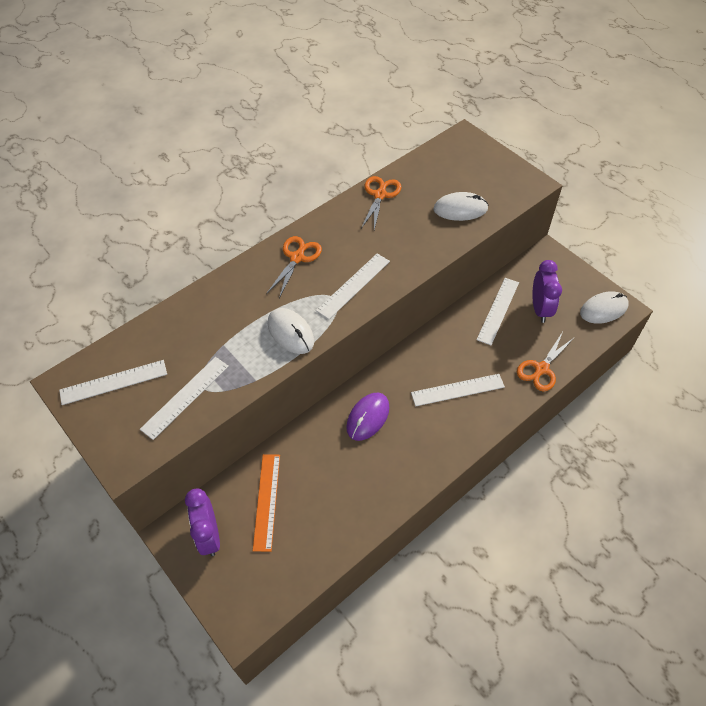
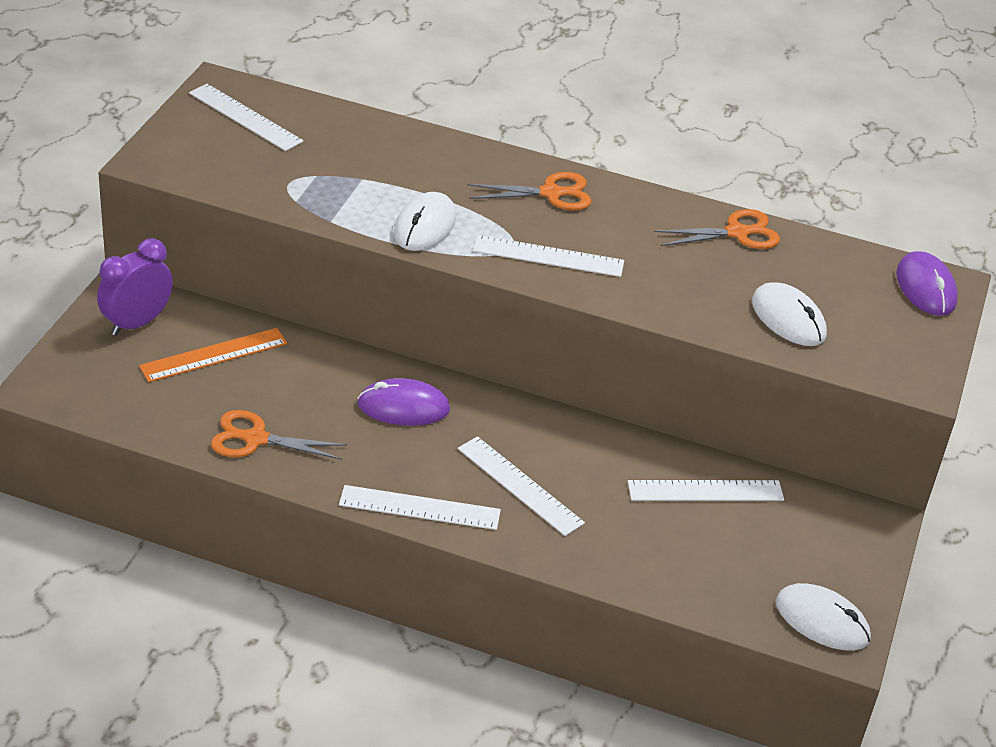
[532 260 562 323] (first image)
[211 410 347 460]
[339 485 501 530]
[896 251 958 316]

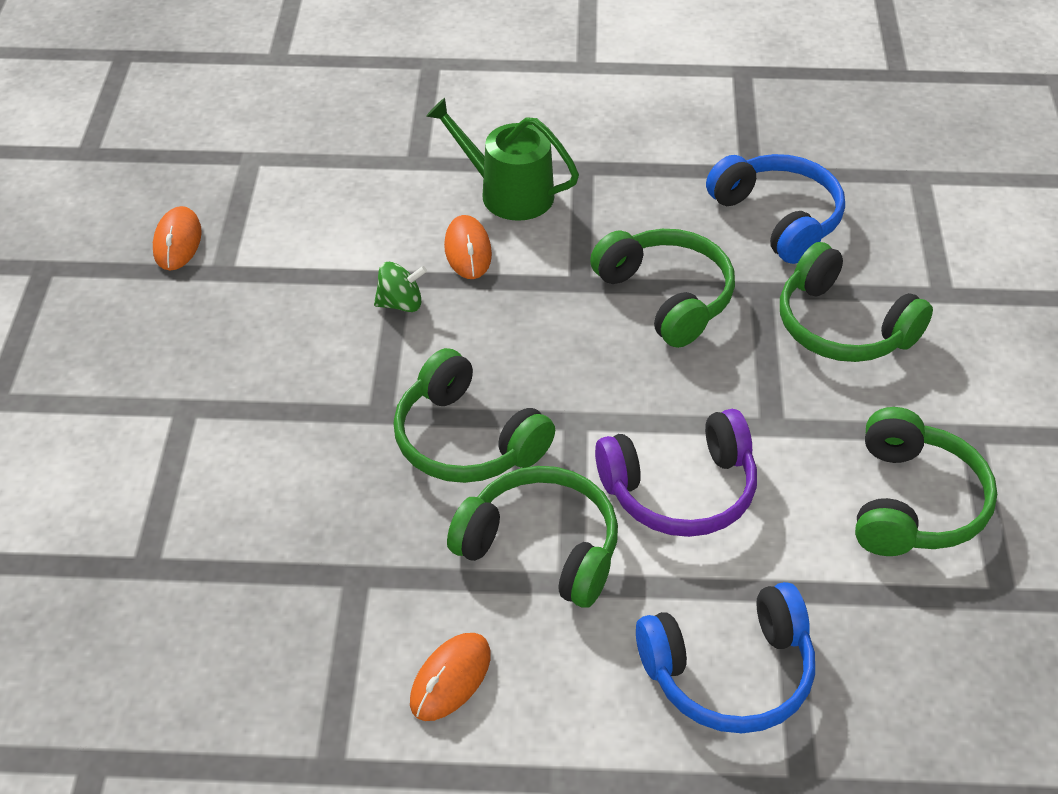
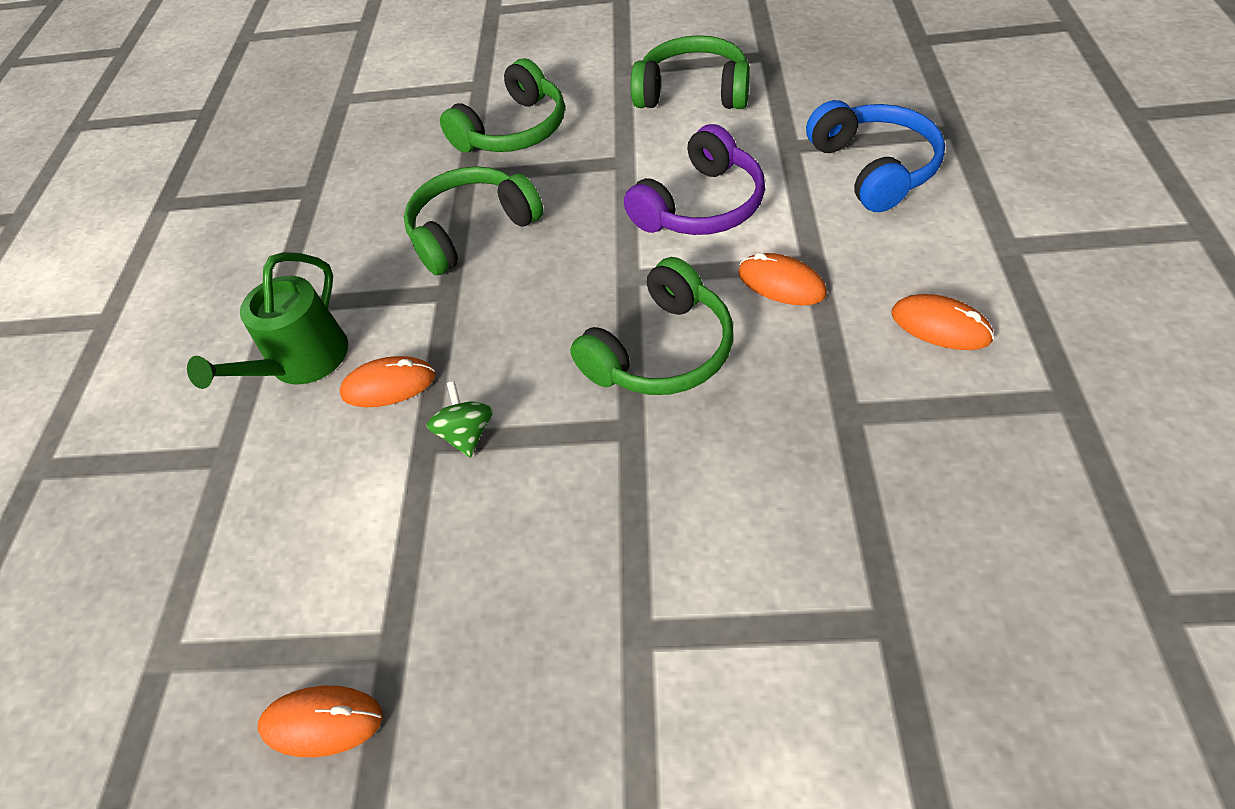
[706 154 845 264] (first image)
[624 124 765 235]
[738 253 827 306]

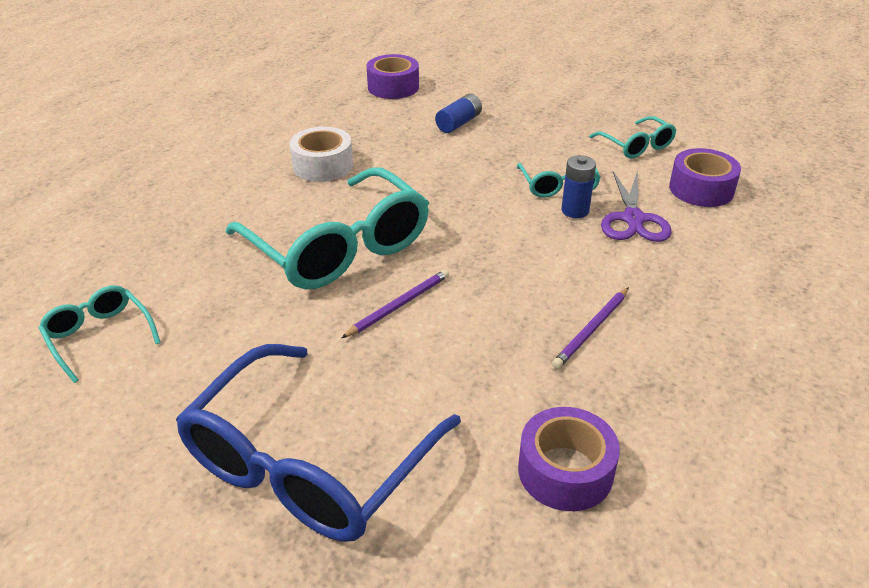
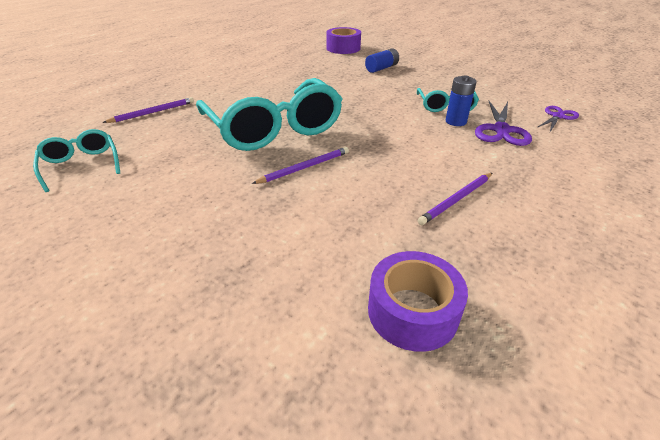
[589 116 676 158] (first image)
[289 127 353 182] (first image)
[538 106 579 132]
[176 344 461 542] (first image)
[102 97 194 123]

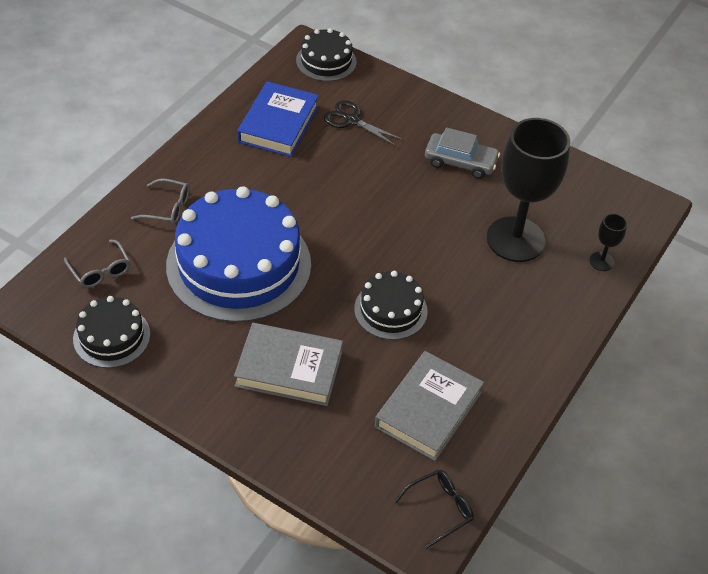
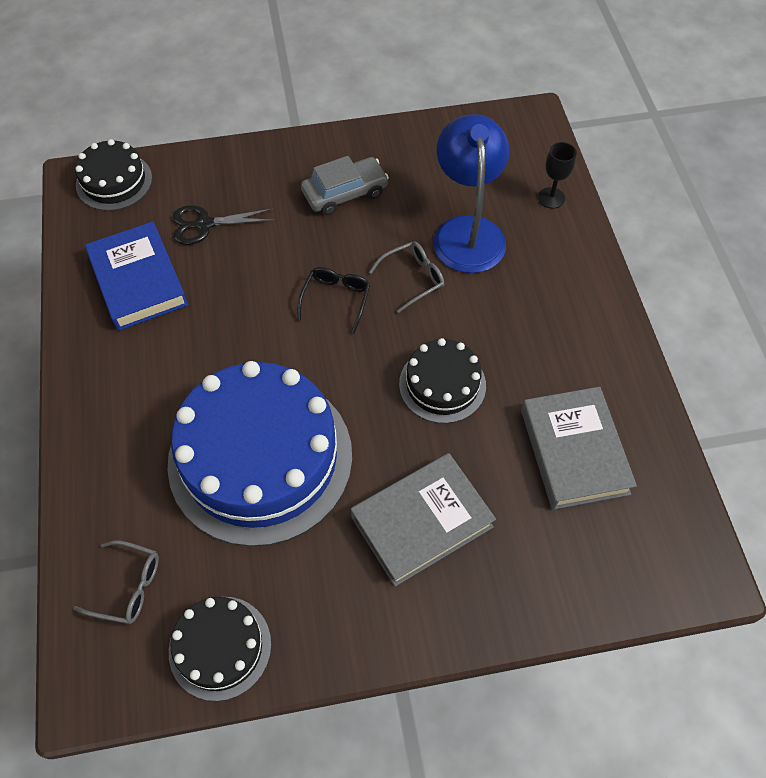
[433 114 509 273]
[369 241 444 313]
[297 267 370 334]

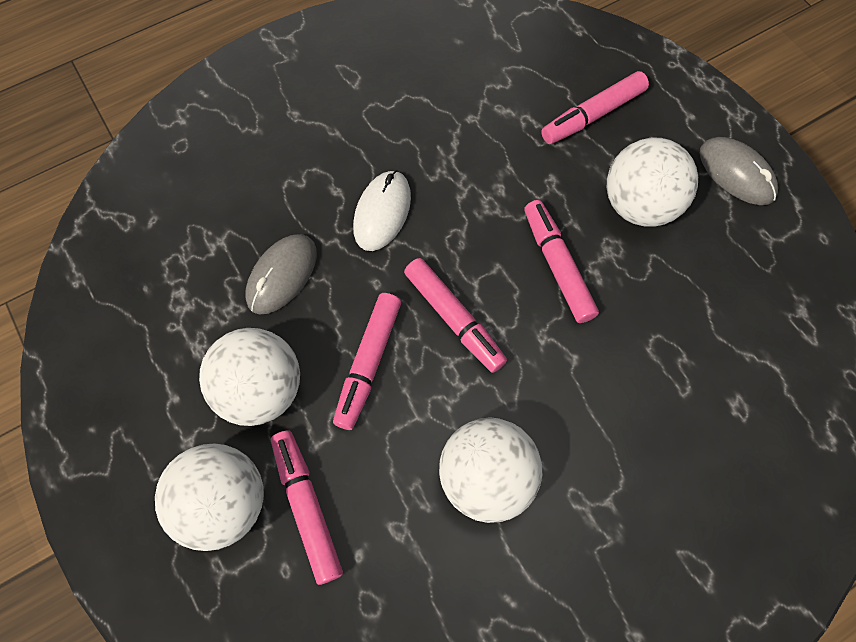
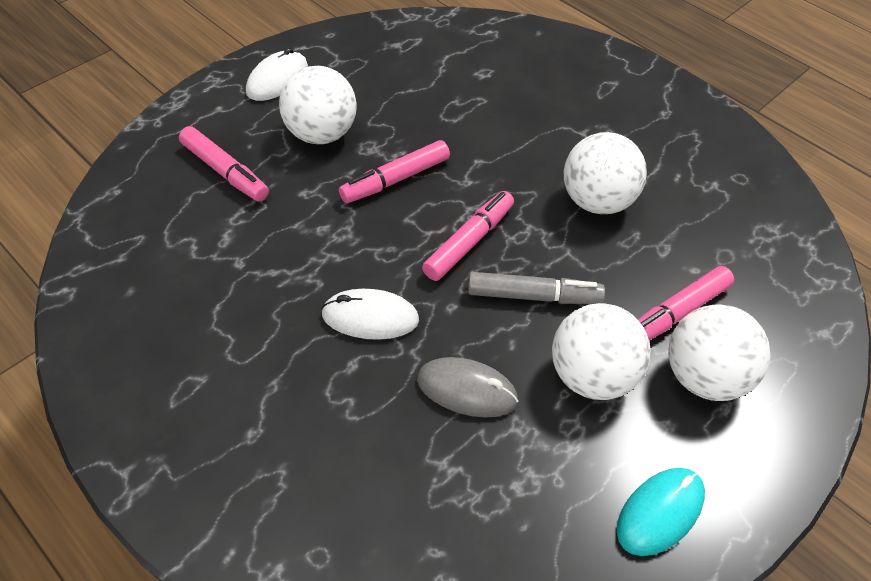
[246 48 308 101]
[468 272 605 304]
[617 468 705 556]

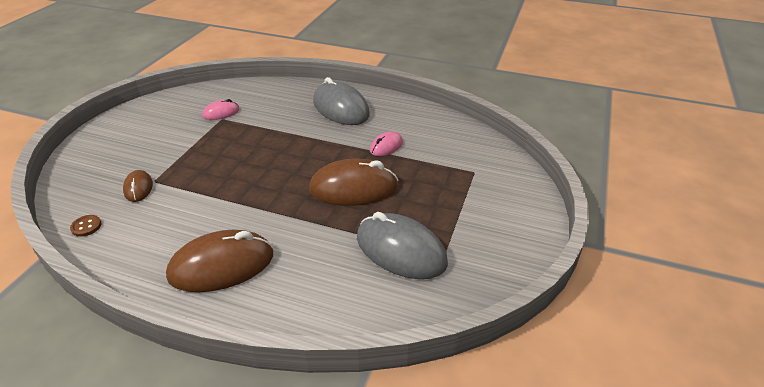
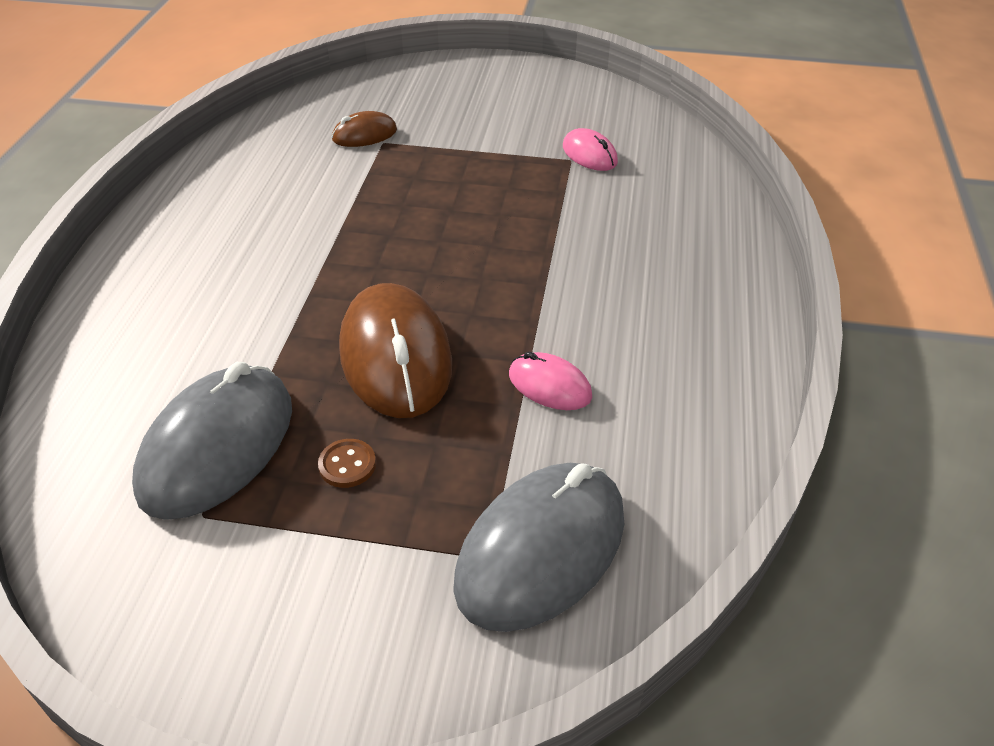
[453 463 624 632]
[318 439 376 488]
[166 230 273 292] (first image)

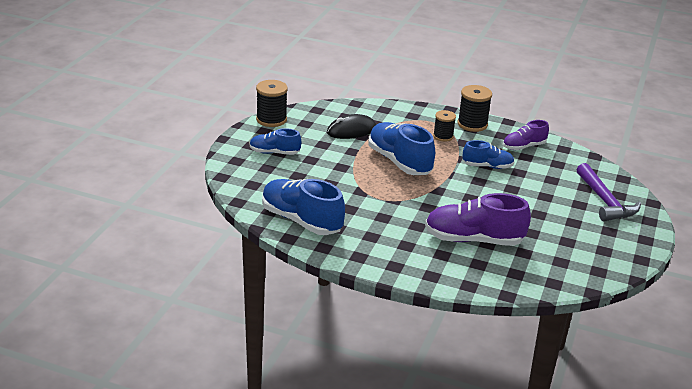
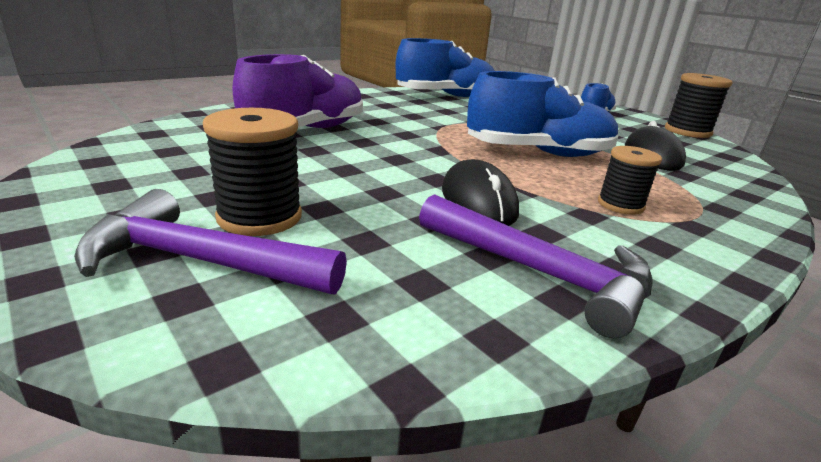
[203 108 302 236]
[419 194 653 339]
[442 159 519 226]

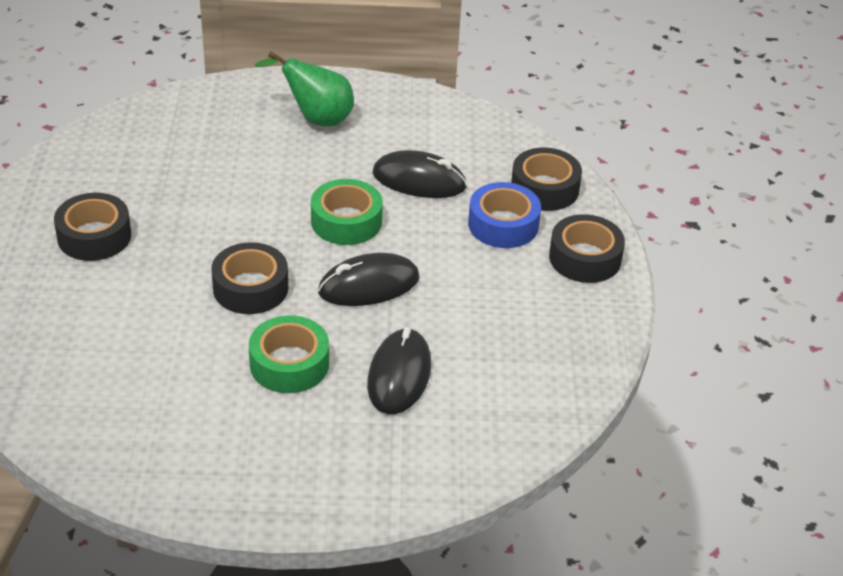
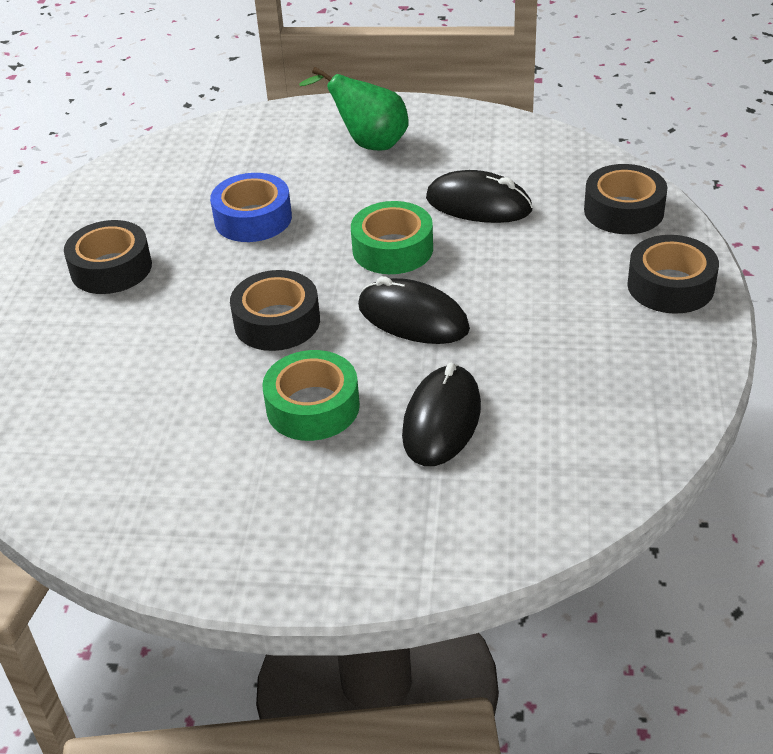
[210 173 292 242]
[358 276 470 344]

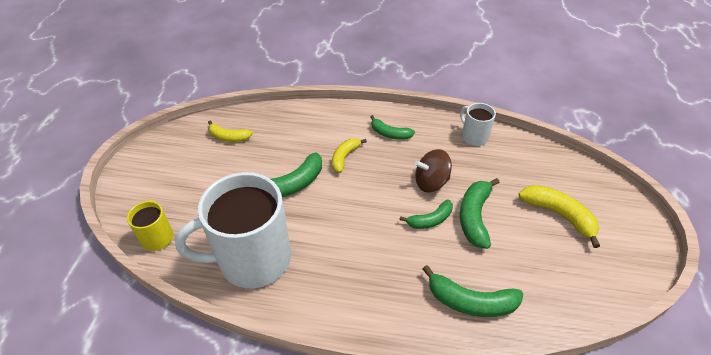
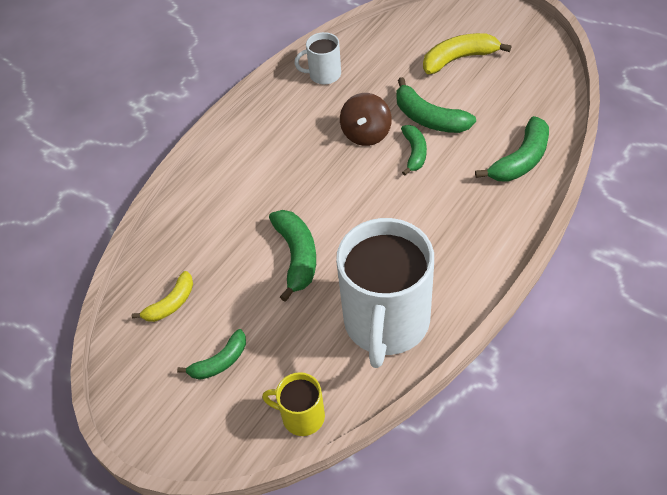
[177 329 246 380]
[332 139 367 173] (first image)

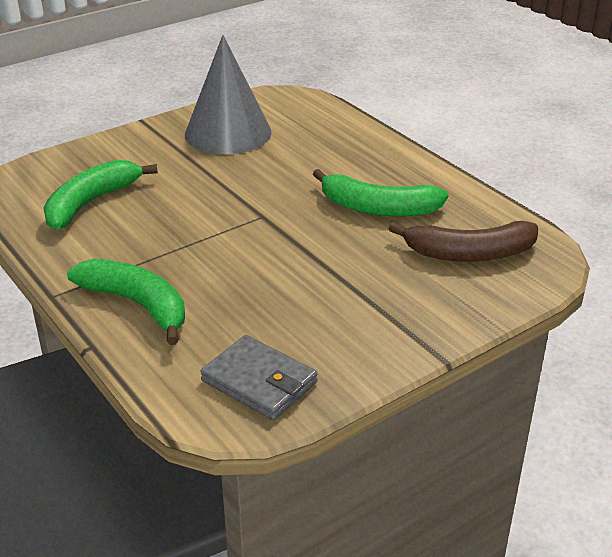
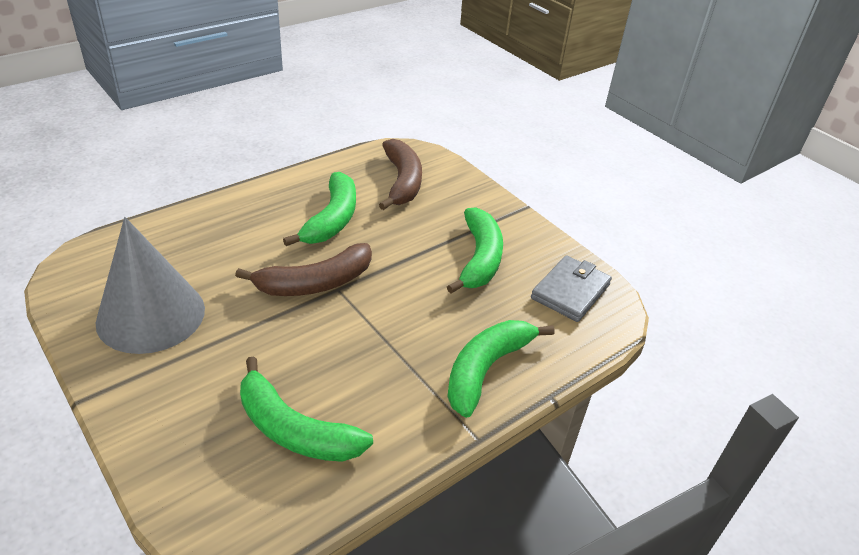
[447 207 503 294]
[235 243 372 296]

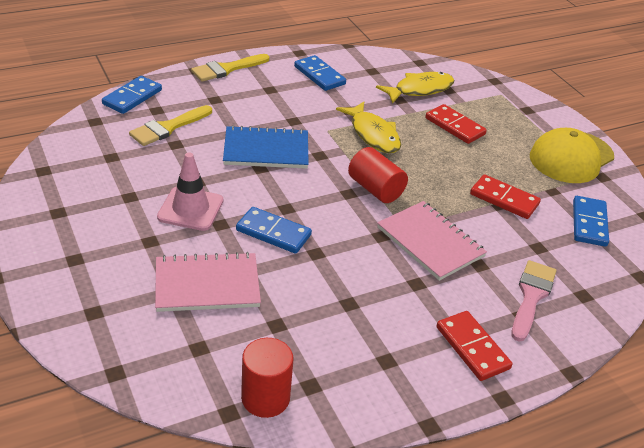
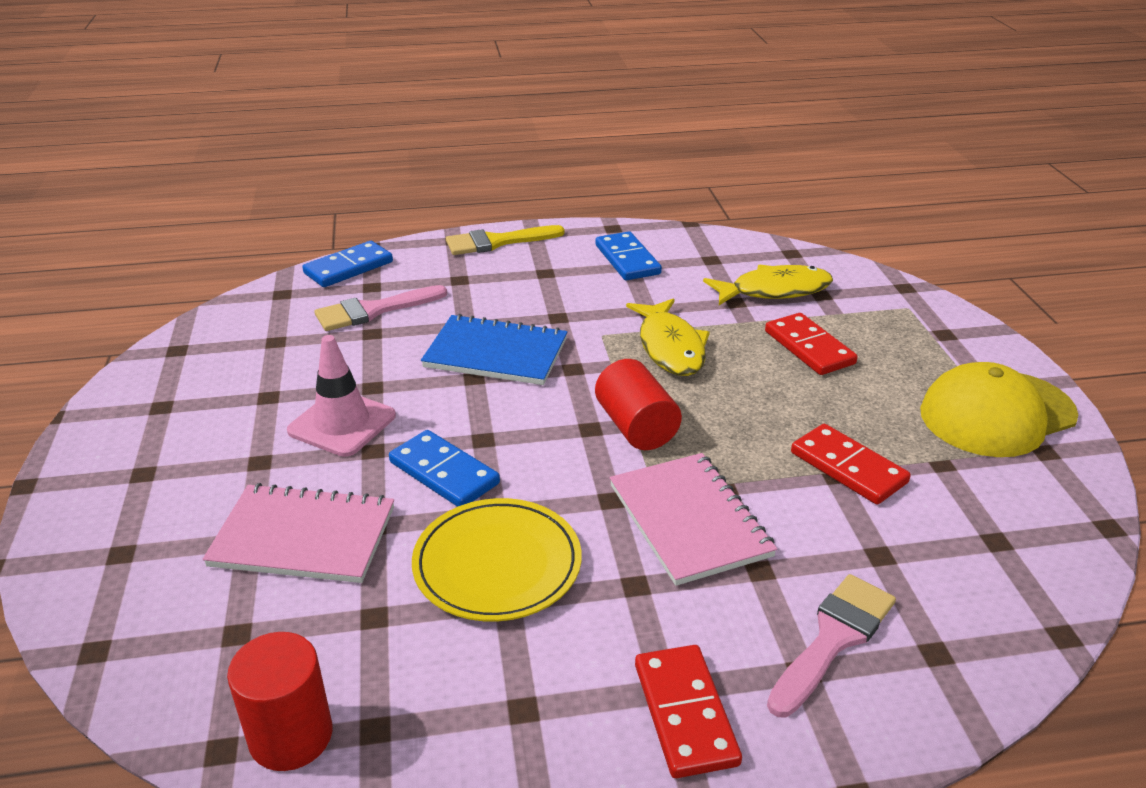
[314 285 447 331]
[573 196 609 247] (first image)
[412 498 582 622]

